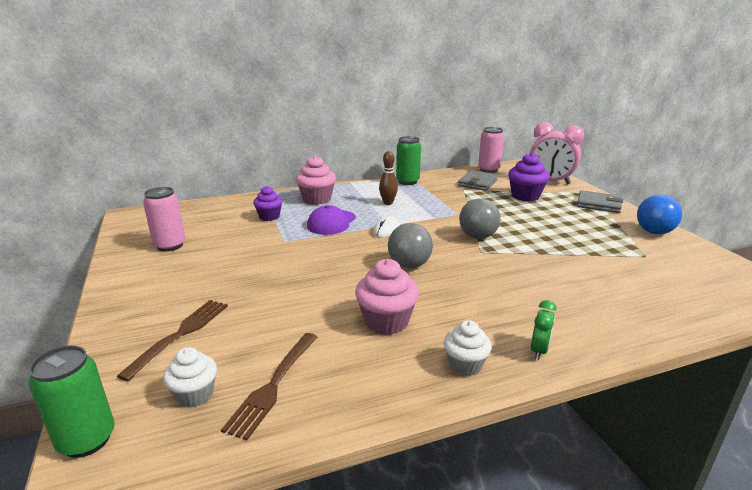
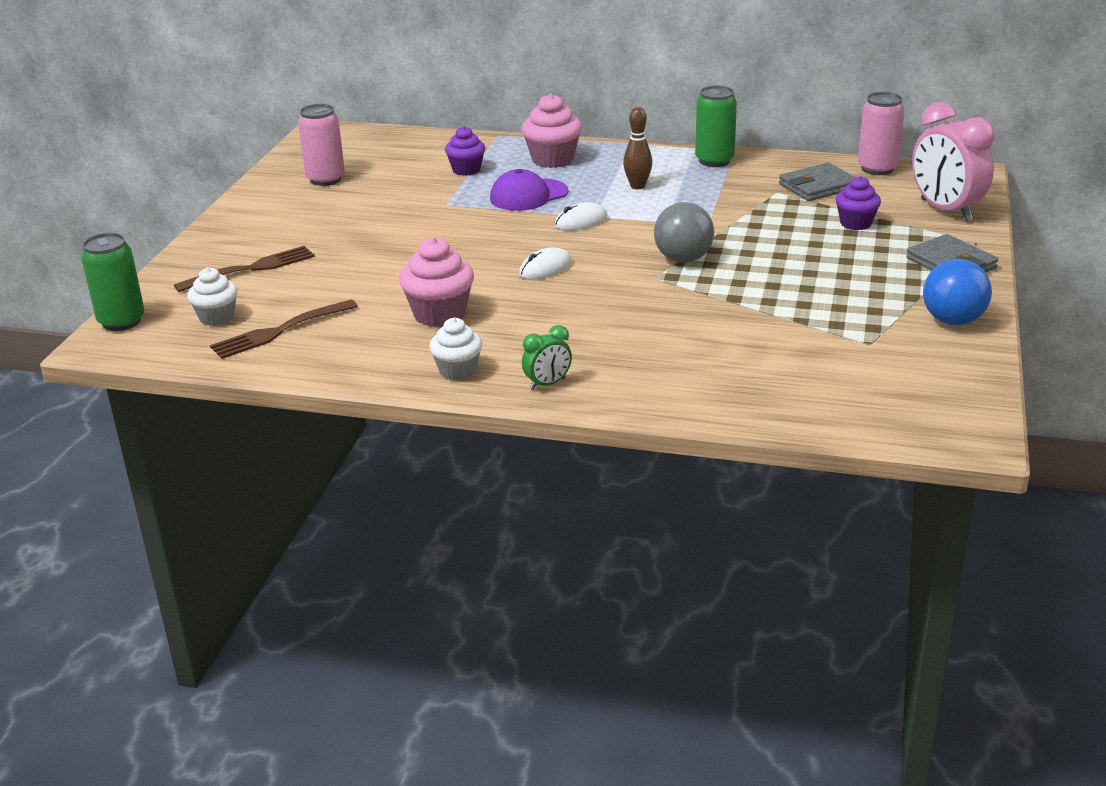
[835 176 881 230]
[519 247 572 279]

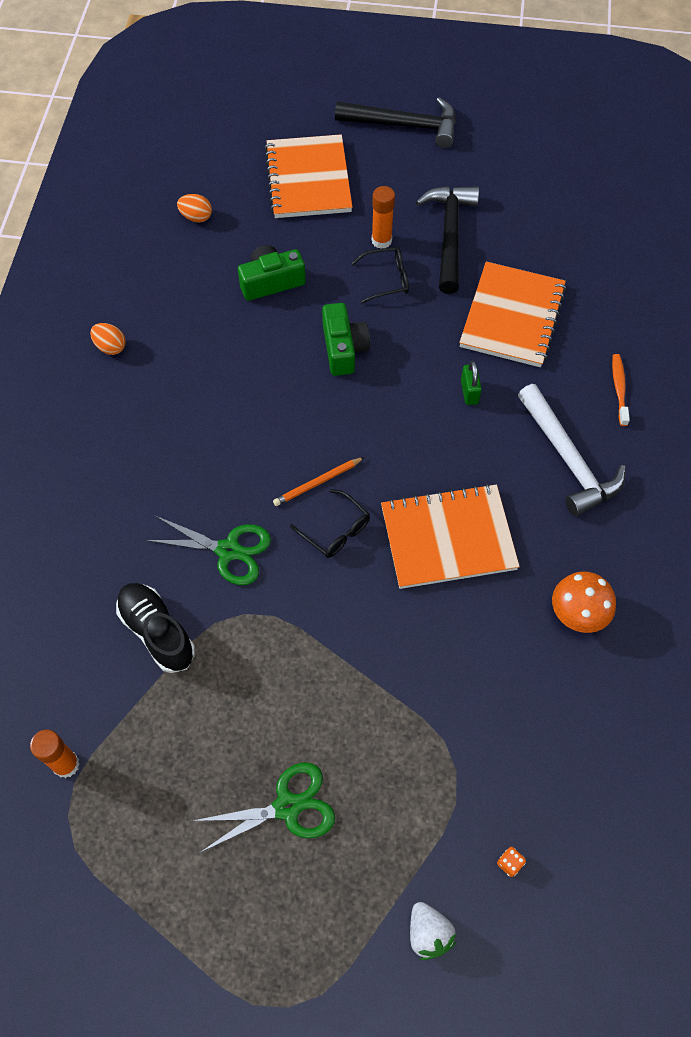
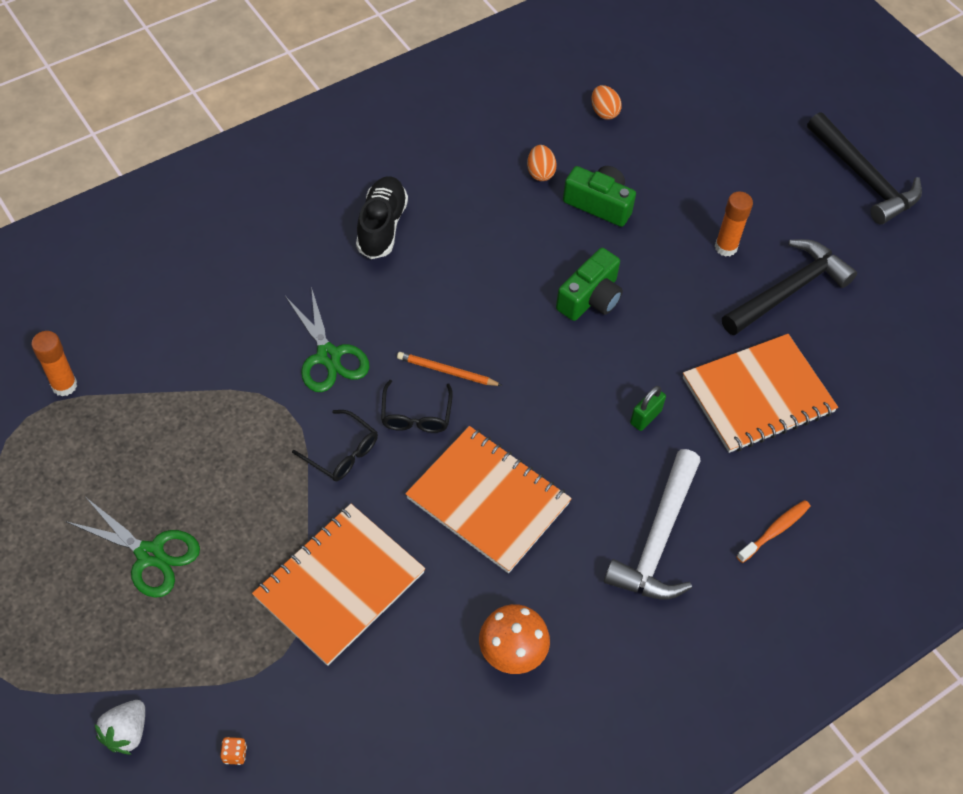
[252 504 425 666]
[292 410 378 481]
[527 145 557 181]
[356 176 408 259]

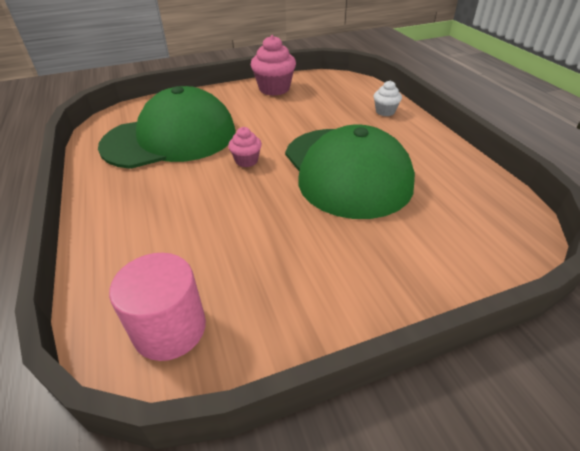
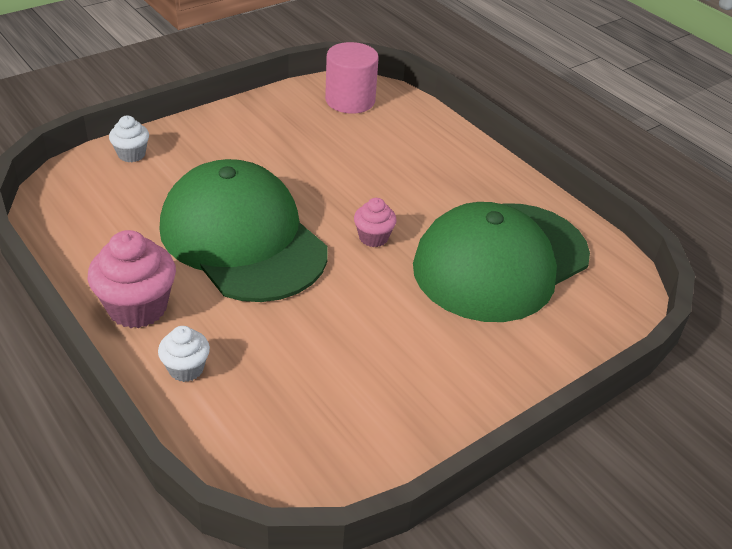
[88 230 176 328]
[109 115 149 162]

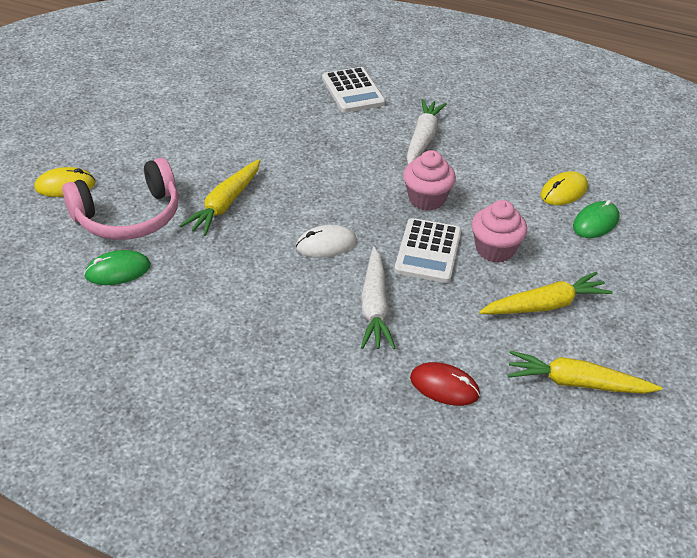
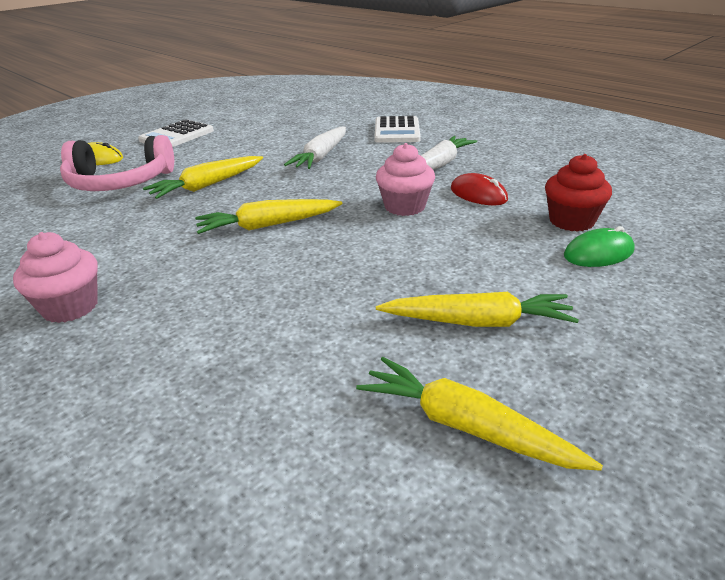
[545 154 612 232]
[13 232 98 323]
[138 119 214 147]
[195 199 342 234]
[284 127 346 169]
[84 250 151 285] (first image)
[451 173 508 205]

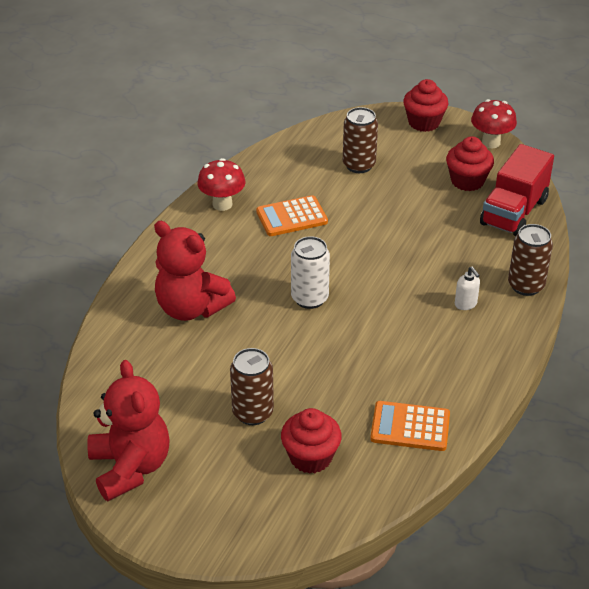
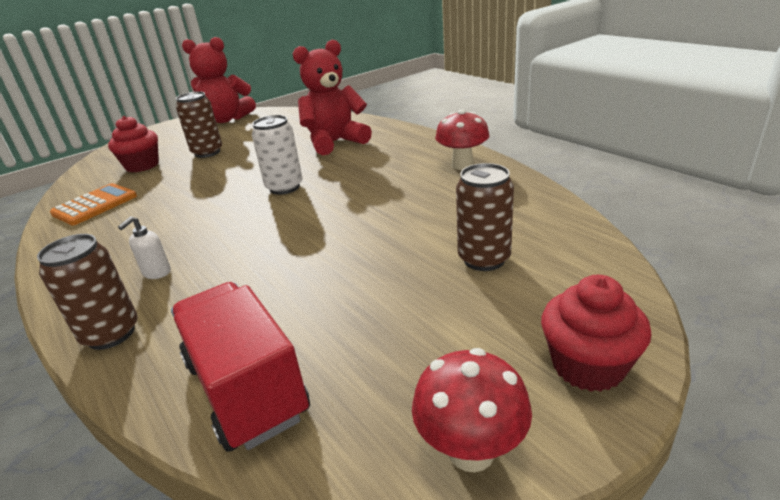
[446 136 494 191] (first image)
[256 195 328 236] (first image)
[118 216 171 279]

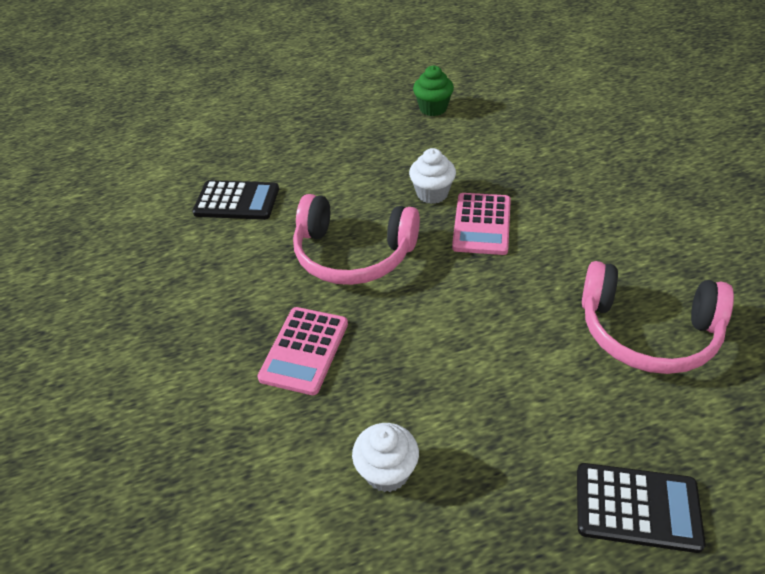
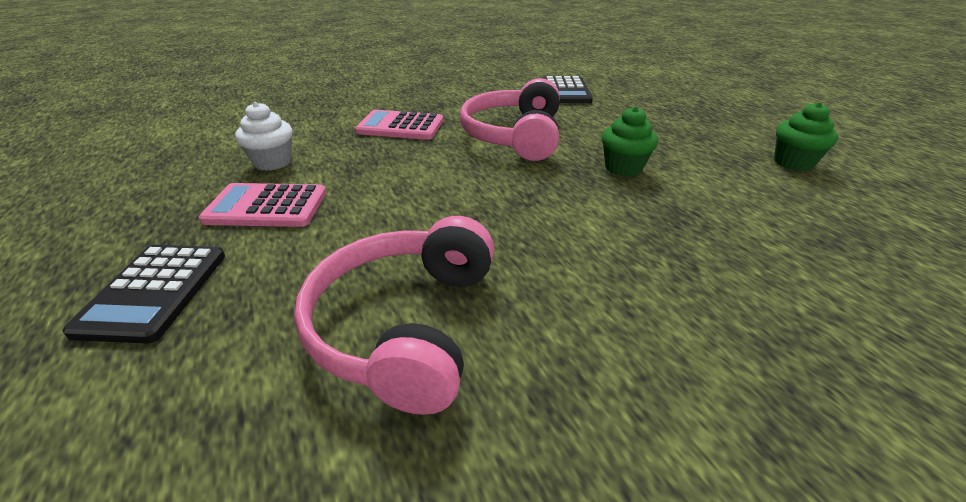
[601 106 658 177]
[199 183 326 227]

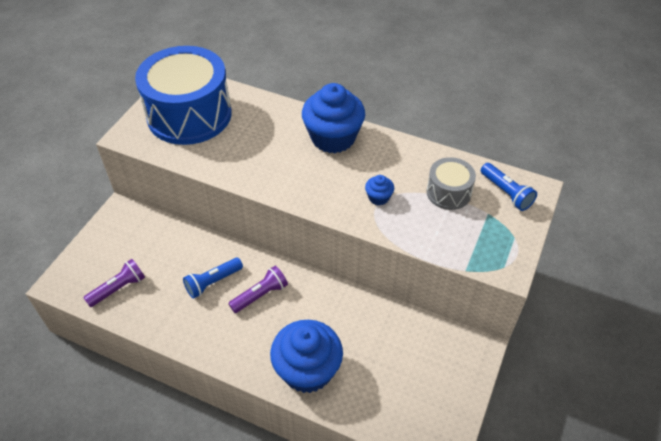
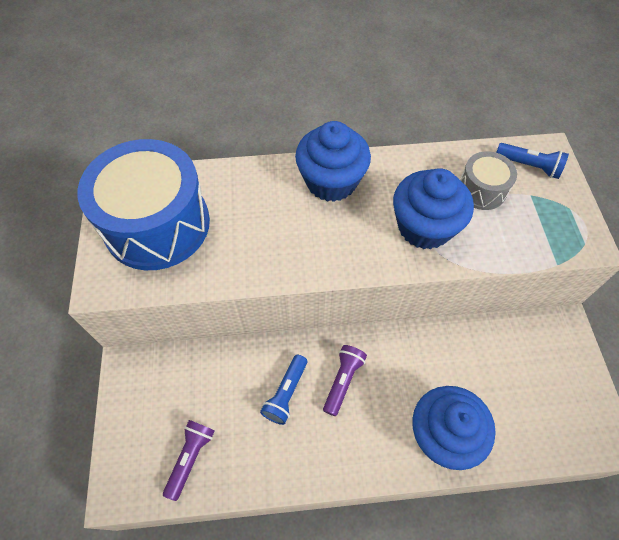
[393 168 474 250]

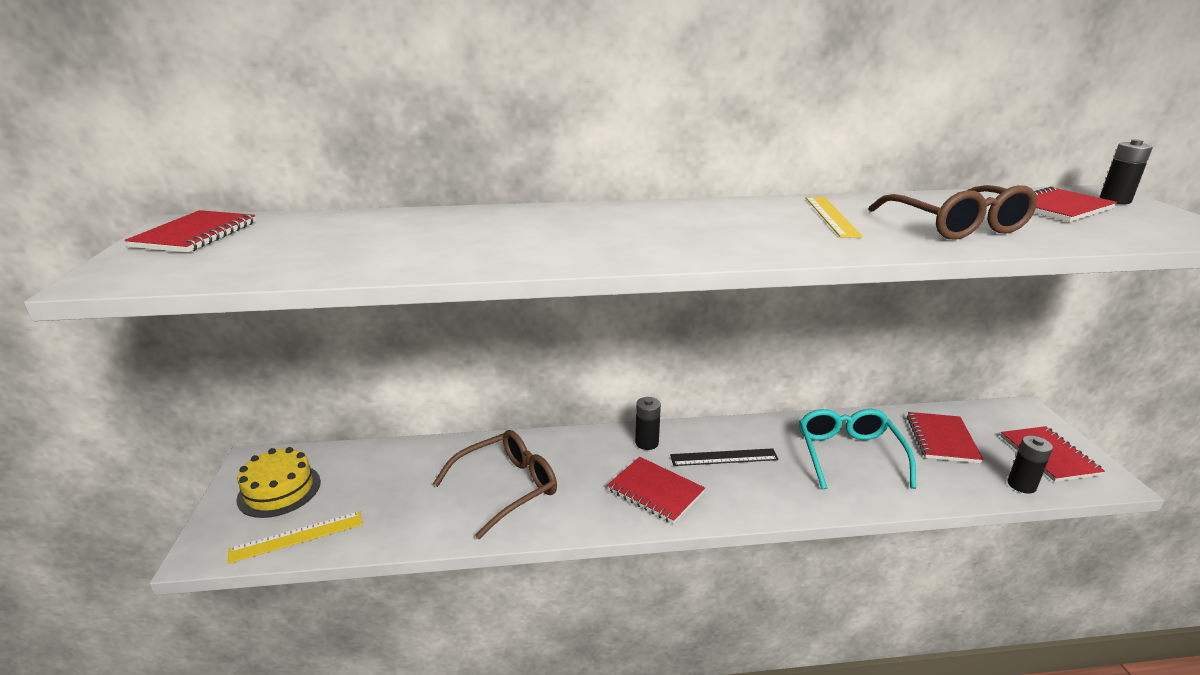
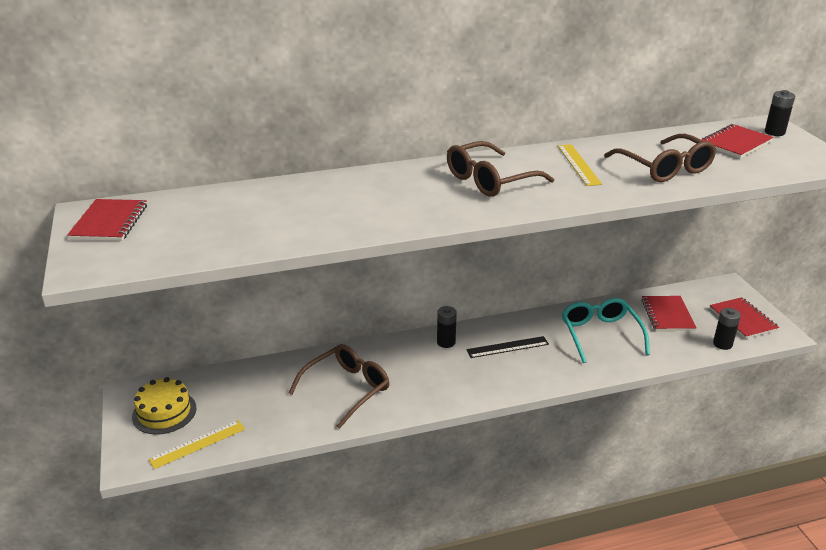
[607 457 705 524] (first image)
[447 141 554 197]

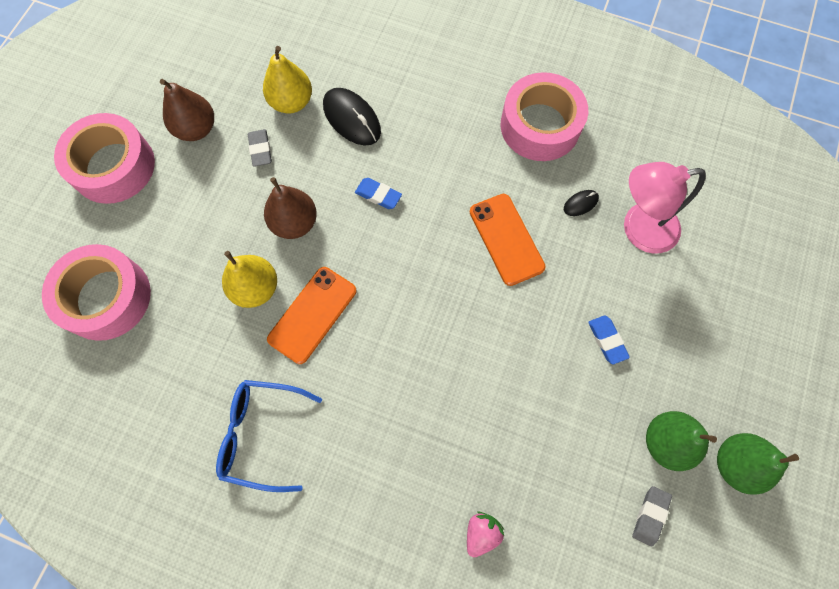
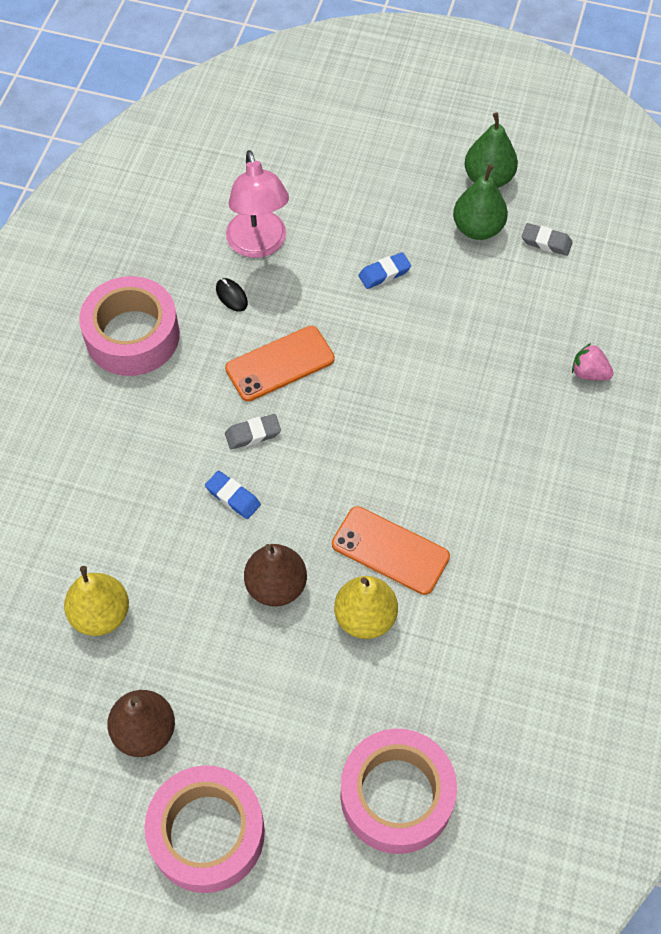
[323 88 381 145] (first image)
[225 414 281 450]
[205 471 261 519]
[216 380 322 492] (first image)

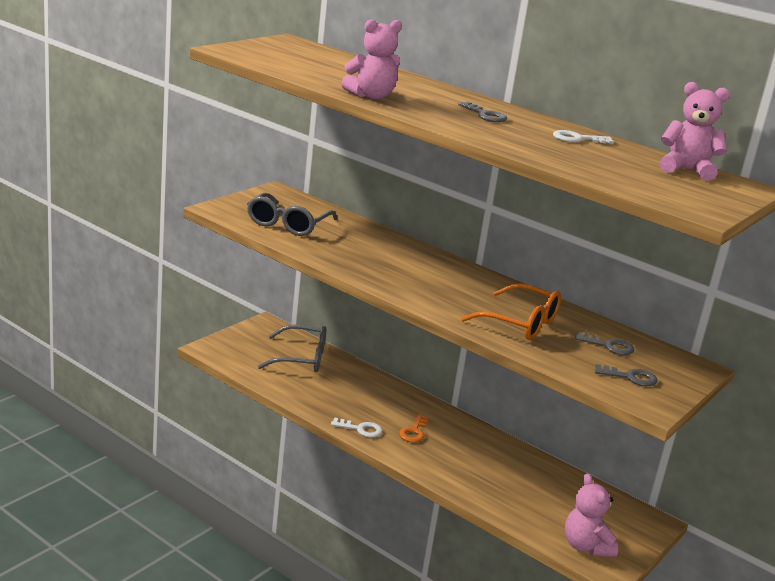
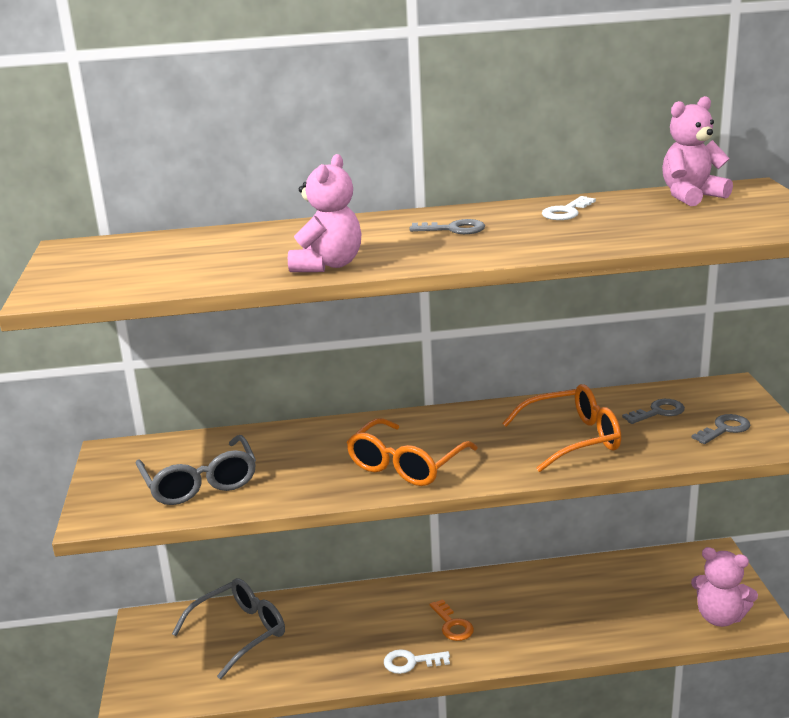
[384 649 450 674]
[346 418 478 486]

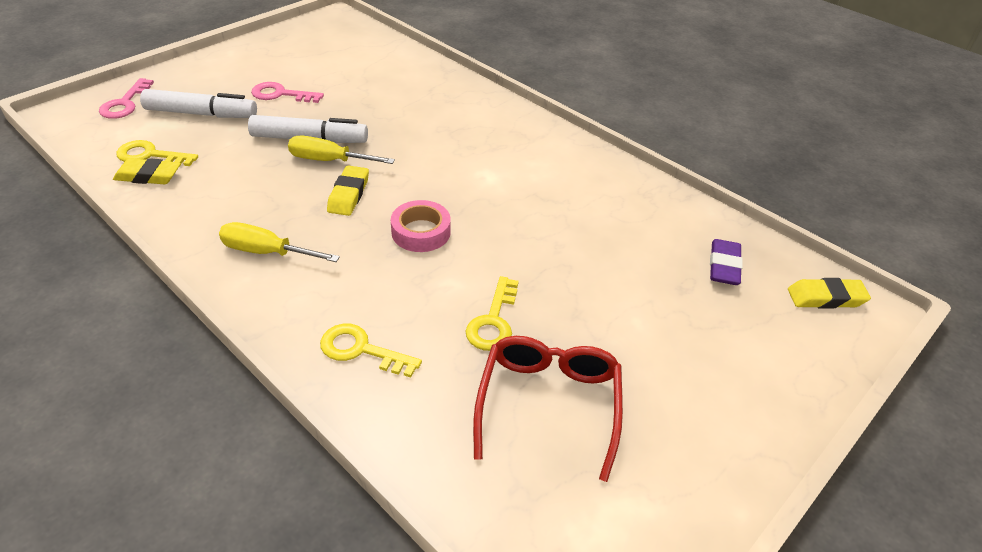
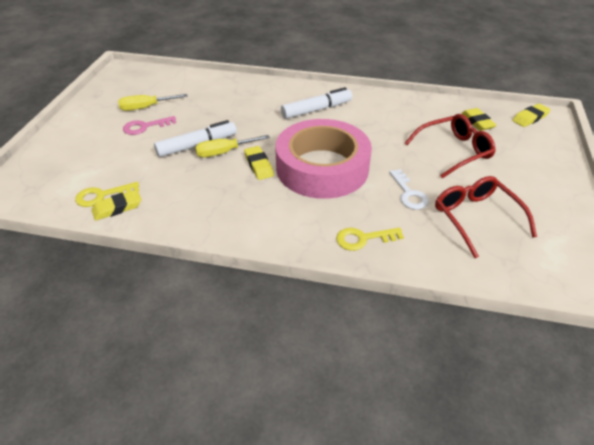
[99 78 154 119] (first image)
[281 87 352 119]
[275 119 372 199]
[118 94 188 111]
[461 108 497 131]
[389 169 429 210]
[405 114 496 178]

